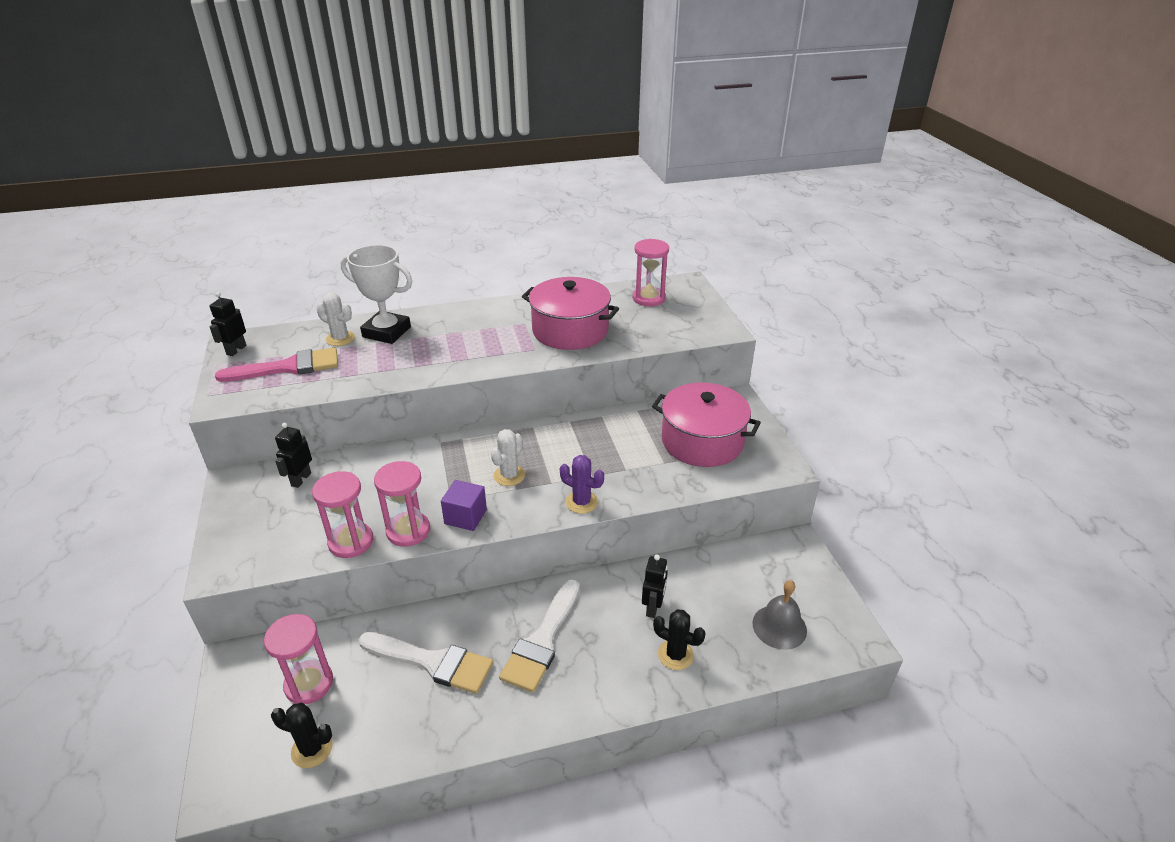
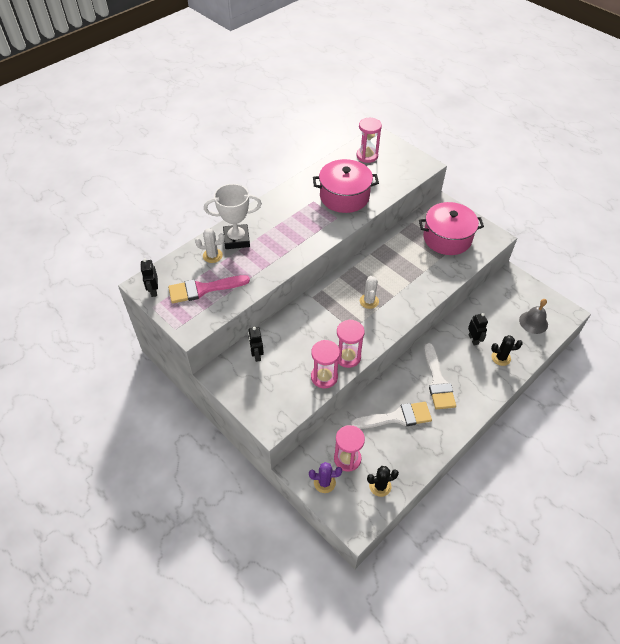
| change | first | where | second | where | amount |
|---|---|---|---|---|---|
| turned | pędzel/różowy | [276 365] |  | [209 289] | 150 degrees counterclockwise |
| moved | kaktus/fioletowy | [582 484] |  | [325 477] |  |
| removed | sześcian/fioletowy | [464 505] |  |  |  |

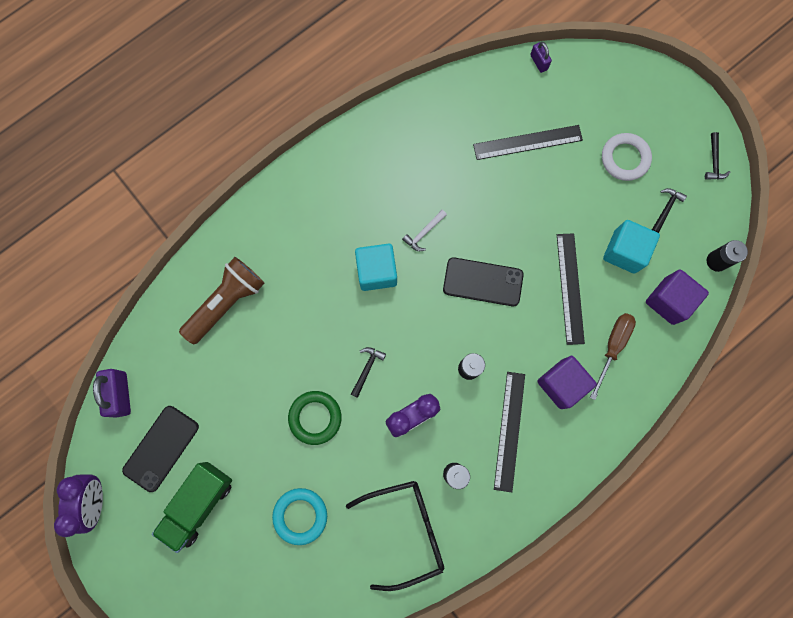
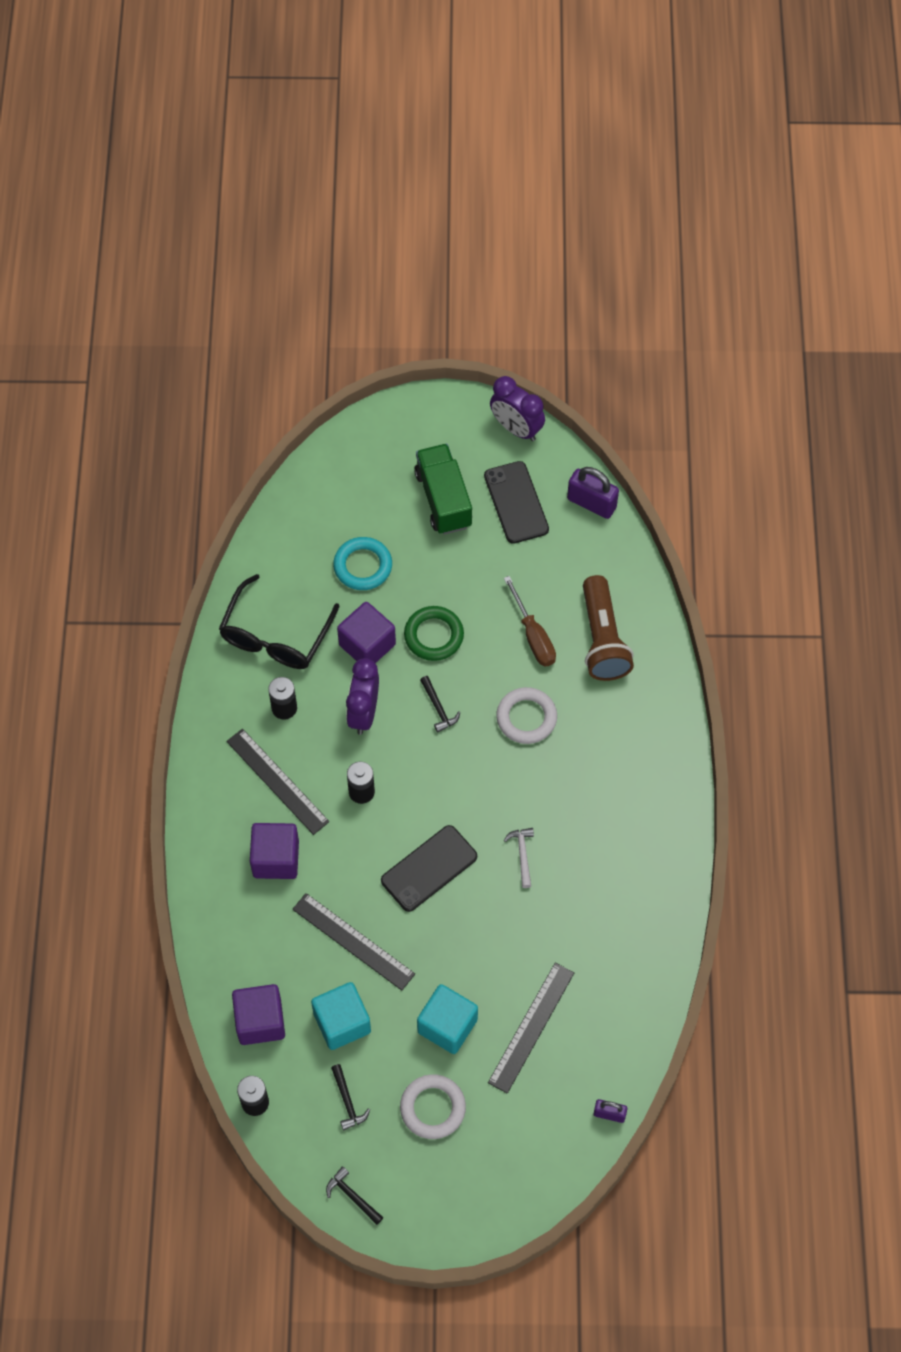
| change | first | where | second | where | amount |
|---|---|---|---|---|---|
| moved | sześcian/turkusowy | [376 267] |  | [447 1019] |  |
| moved | śrubokręt/brązowy | [613 356] |  | [530 621] |  |
| added |  |  | sześcian/fioletowy | [366 632] |  |
| added |  |  | pierścień/biały | [526 715] |  |

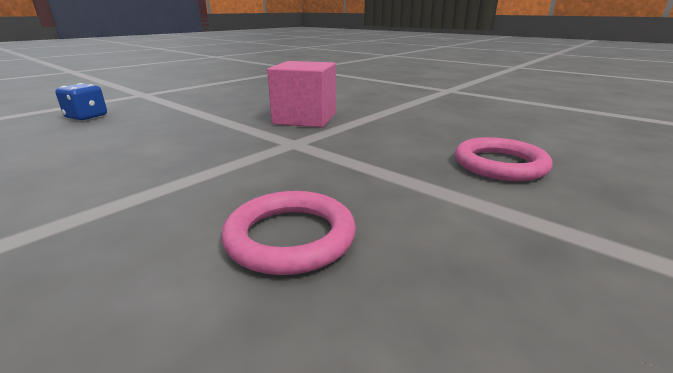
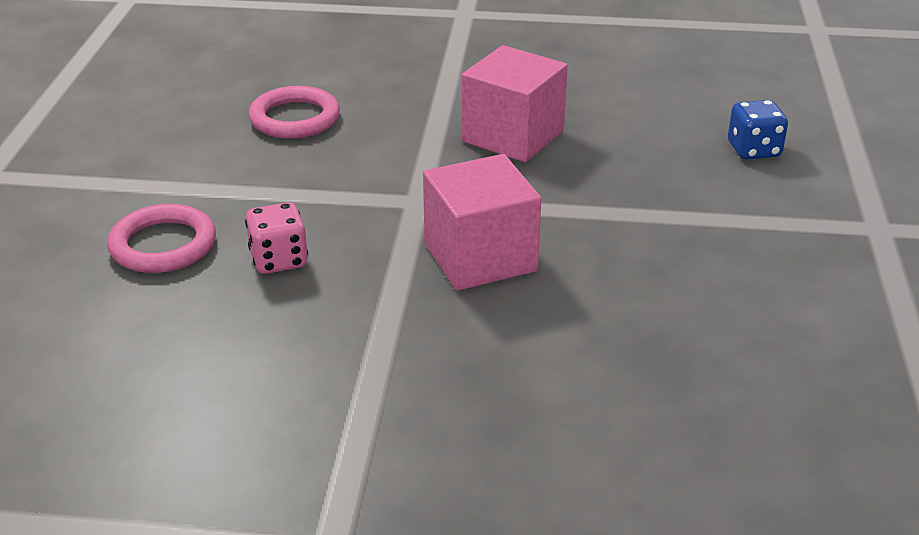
| change | first | where | second | where | amount |
|---|---|---|---|---|---|
| added |  |  | sześcian/różowy | [515 103] |  |
| added |  |  | kostka do gry/różowy | [276 238] |  |

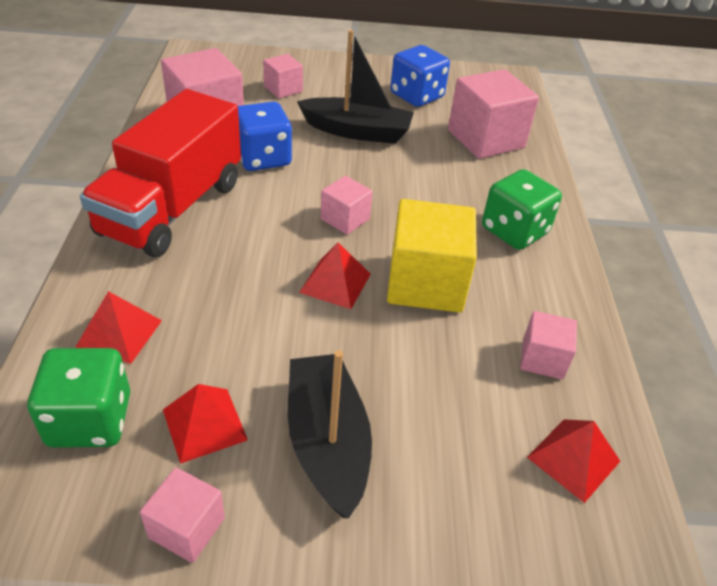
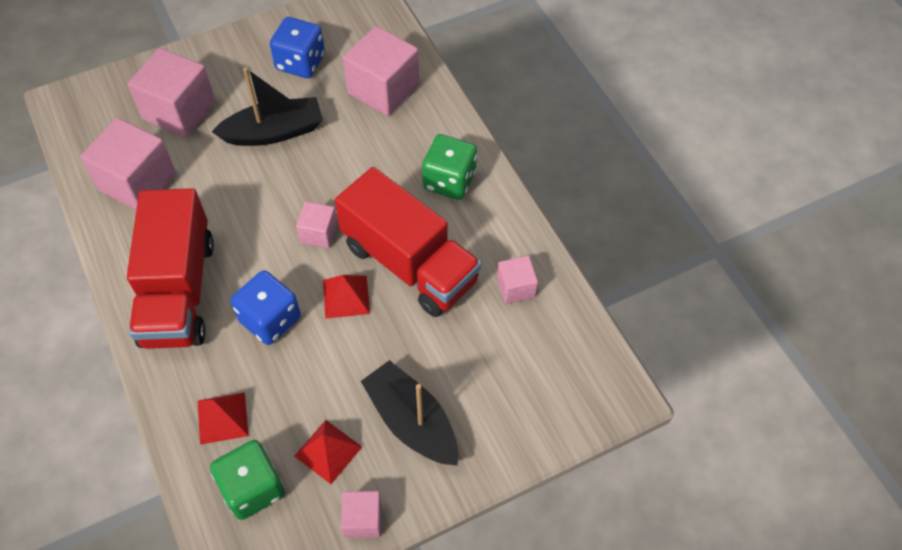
| change | first | where | second | where | amount |
|---|---|---|---|---|---|
| resized | sześcian/różowy | [283 76] |  | [171 92] | x1.88 |
| moved | kostka do gry/niebieski | [265 136] |  | [265 307] |  |
| replaced | sześcian/żółty | [432 256] | ciężarówka/czerwony | [408 242] |  |
| removed | piramida/czerwony | [573 461] |  |  |  |

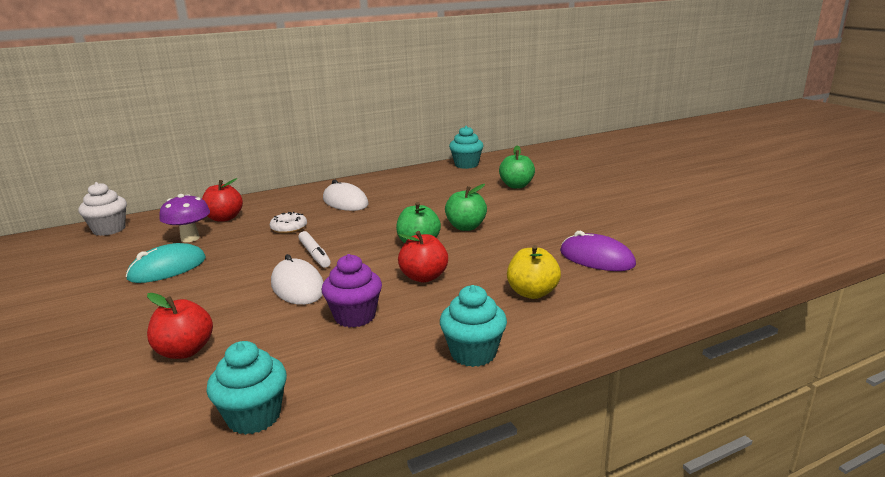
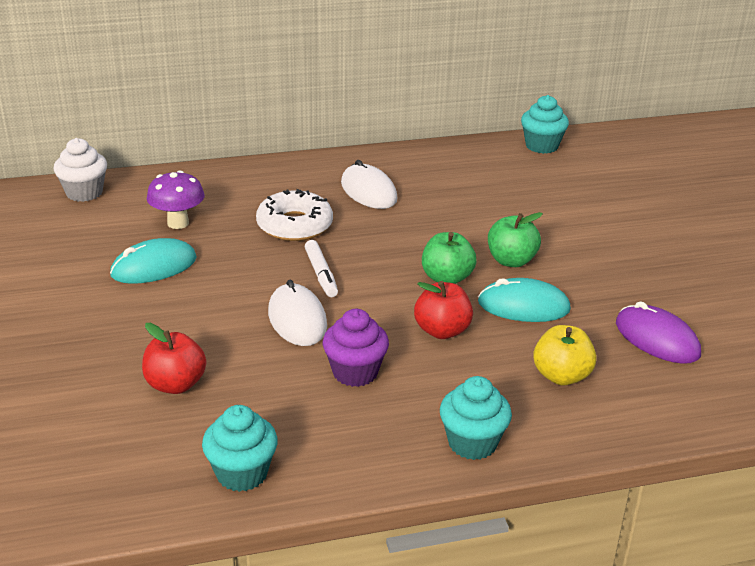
| change | first | where | second | where | amount |
|---|---|---|---|---|---|
| removed | jabłko/zielony | [517 167] |  |  |  |
| removed | jabłko/czerwony | [222 200] |  |  |  |
| resized | donut/biały | [288 223] |  | [294 215] | x1.69 |
| added |  |  | myszka/turkusowy | [524 300] |  |

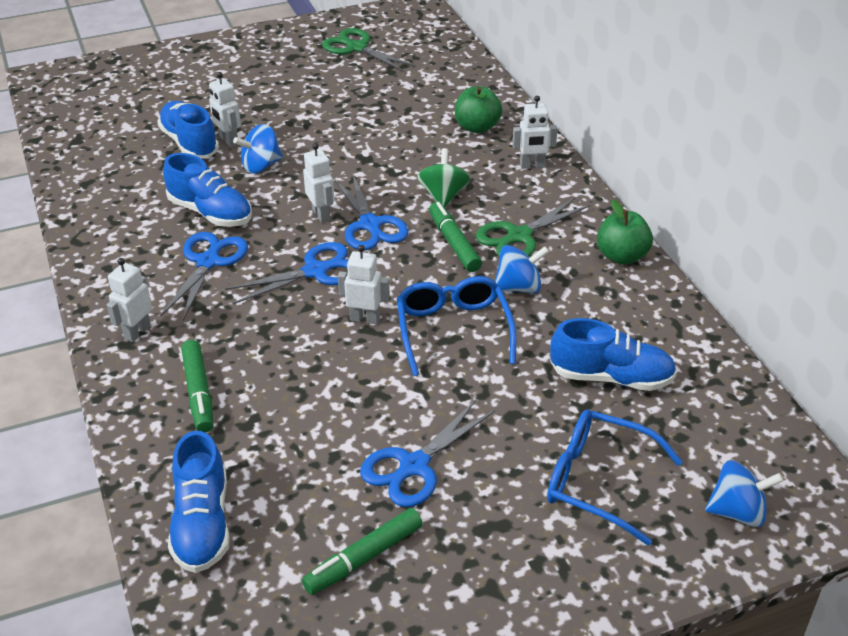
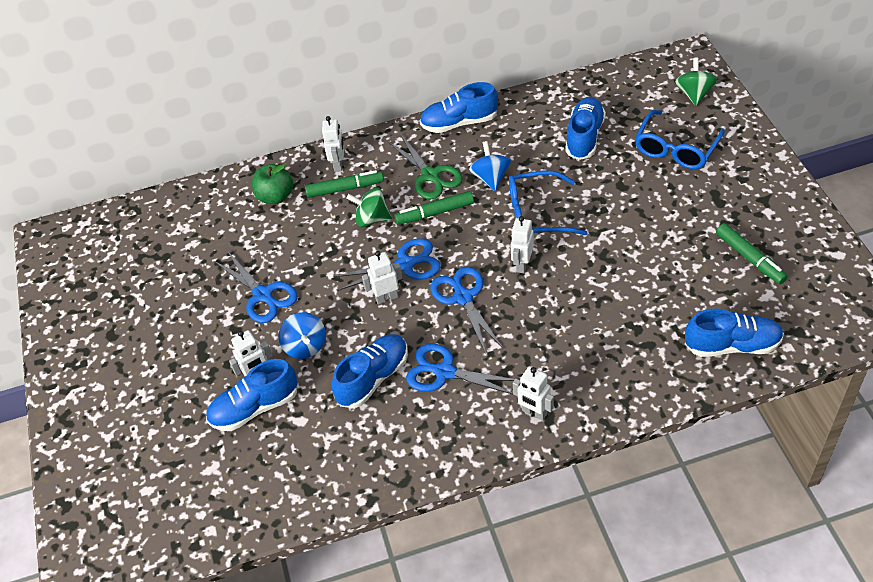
| change | first | where | second | where | amount |
|---|---|---|---|---|---|
| removed | nożyczki/zielony | [369 50] |  |  |  |
| replaced | jabłko/zielony | [625 232] | but/niebieski | [459 107] |  |
| moved | flamaster/zielony | [197 386] |  | [344 184] |  |
| moved | nożyczki/niebieski | [427 453] |  | [256 287] |  |
| recoloured | bączek/niebieski | [744 493] | bączek/zielony | [696 82] |  |

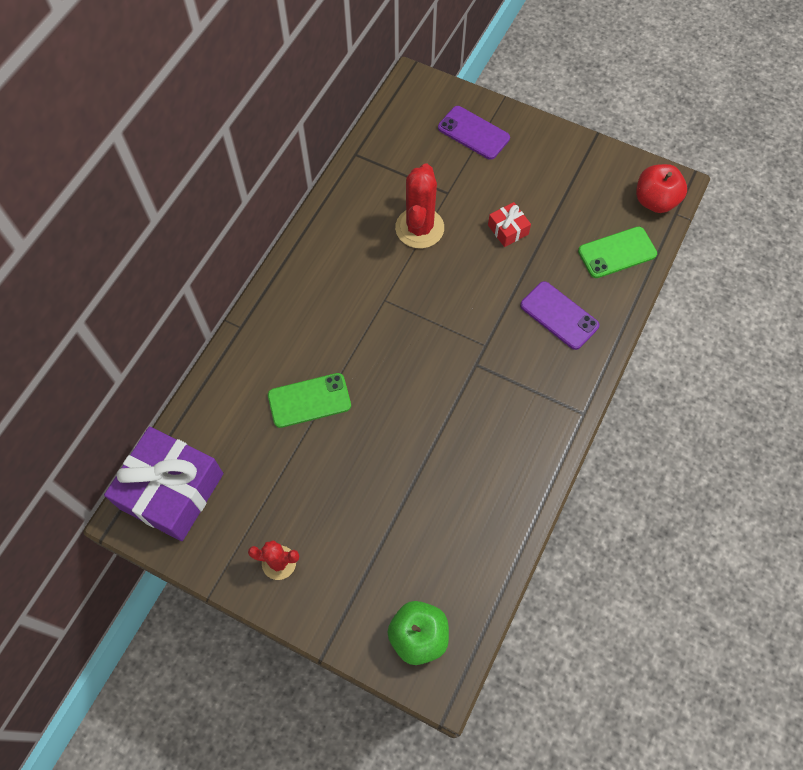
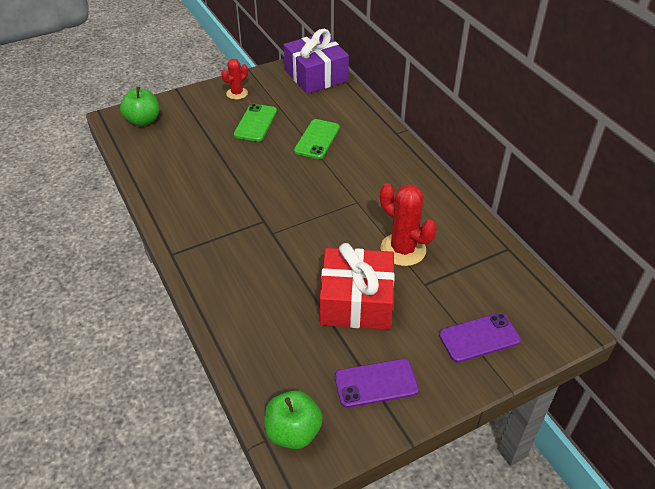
| change | first | where | second | where | amount |
|---|---|---|---|---|---|
| recoloured | jabłko/czerwony | [661 188] | jabłko/zielony | [293 419] |  |
| resized | prezent/czerwony | [509 224] |  | [357 286] | x2.24 |
| moved | telefon/zielony | [617 252] |  | [255 123] |  |
| moved | telefon/fioletowy | [559 315] |  | [376 383] |  |

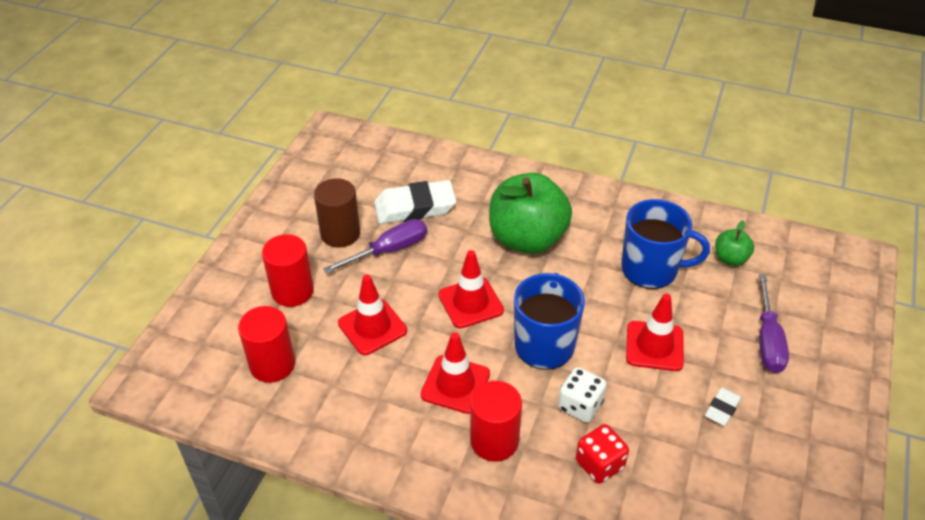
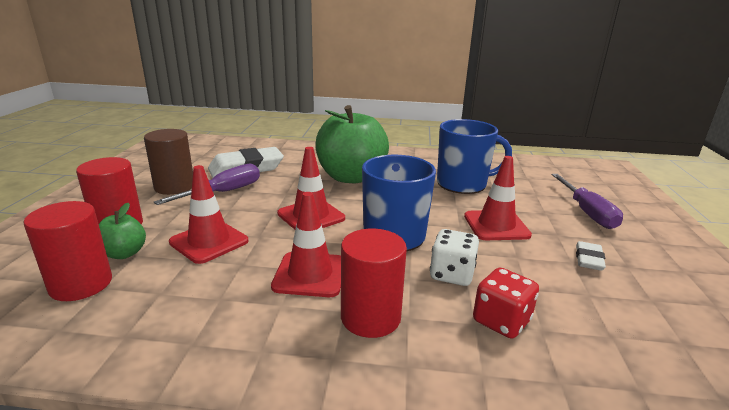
| change | first | where | second | where | amount |
|---|---|---|---|---|---|
| moved | jabłko/zielony | [734 243] |  | [122 231] |  |

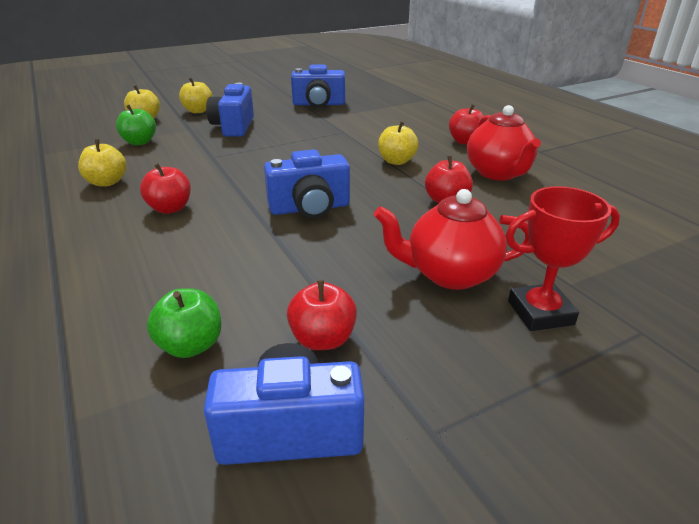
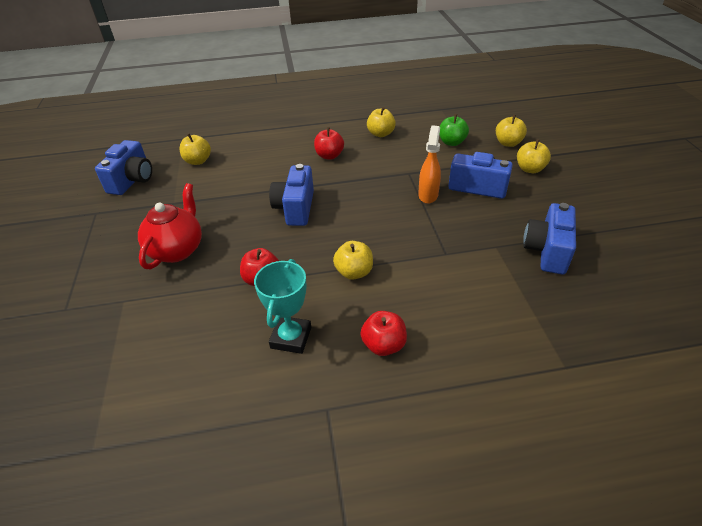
| change | first | where | second | where | amount |
|---|---|---|---|---|---|
| replaced | imbryk/czerwony | [504 143] | puchar/turkusowy | [282 306] |  |
| removed | puchar/czerwony | [563 258] |  |  |  |
| removed | jabłko/czerwony | [322 315] |  |  |  |
| recoloured | jabłko/zielony | [184 323] | jabłko/żółty | [195 149] |  |
| added |  |  | spryskiwacz/pomarańczowy | [429 164] |  |

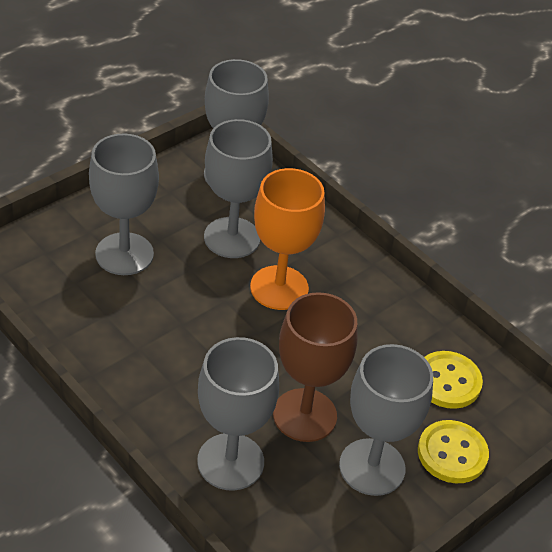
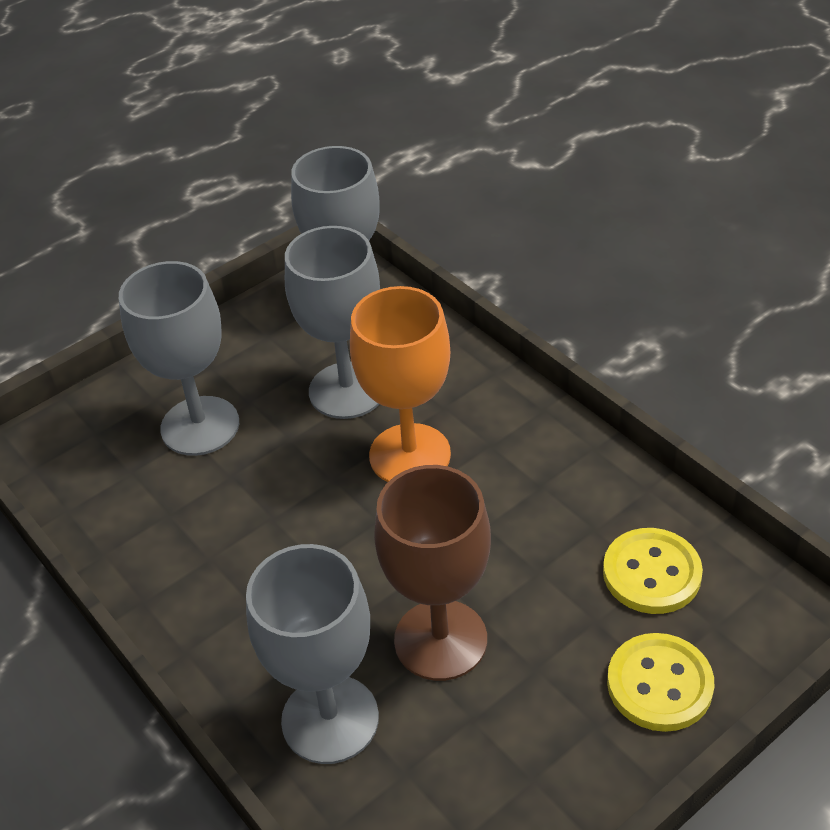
| change | first | where | second | where | amount |
|---|---|---|---|---|---|
| removed | kielich/szary | [386 420] |  |  |  |

